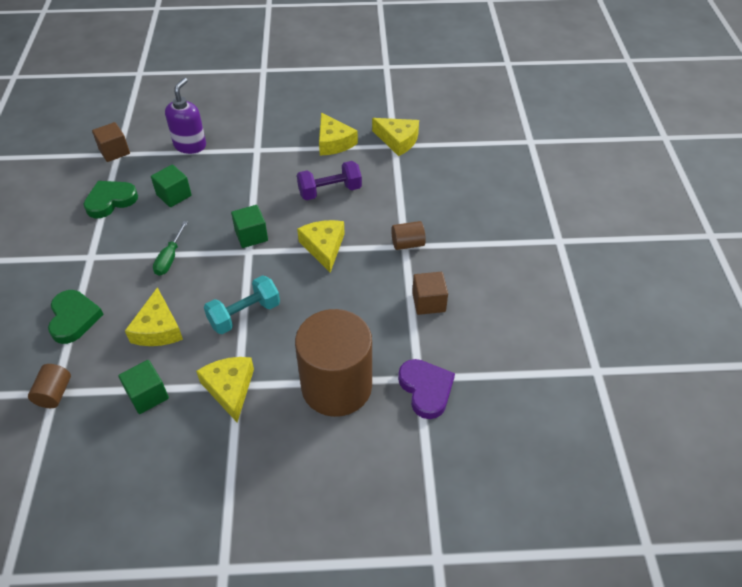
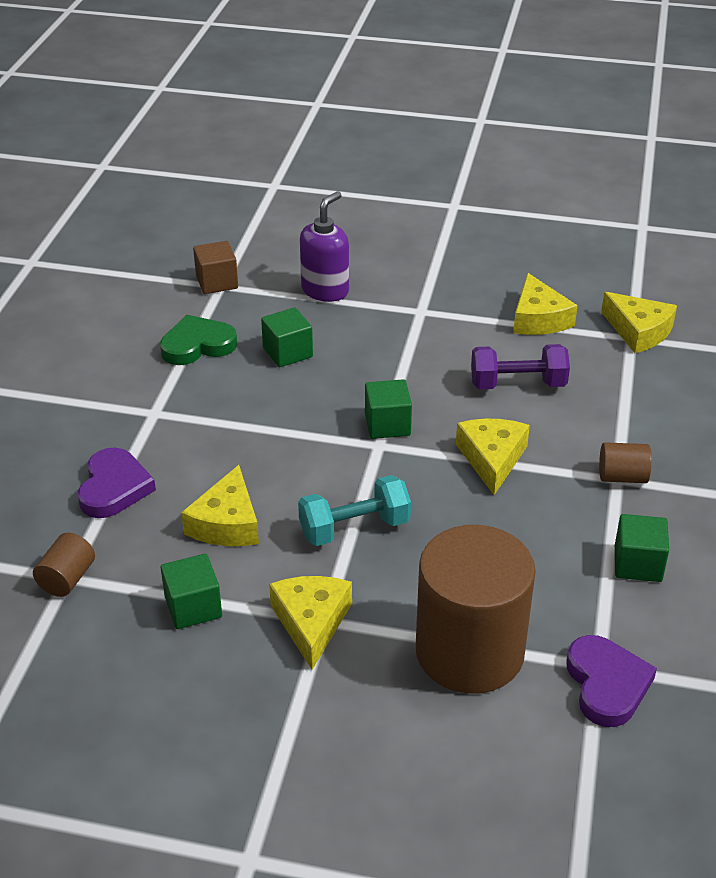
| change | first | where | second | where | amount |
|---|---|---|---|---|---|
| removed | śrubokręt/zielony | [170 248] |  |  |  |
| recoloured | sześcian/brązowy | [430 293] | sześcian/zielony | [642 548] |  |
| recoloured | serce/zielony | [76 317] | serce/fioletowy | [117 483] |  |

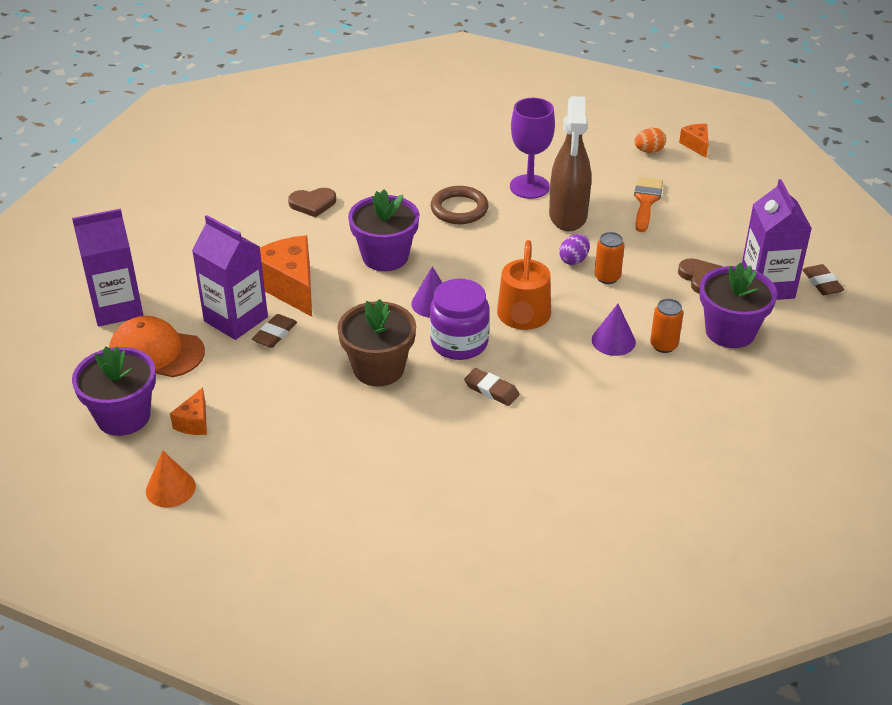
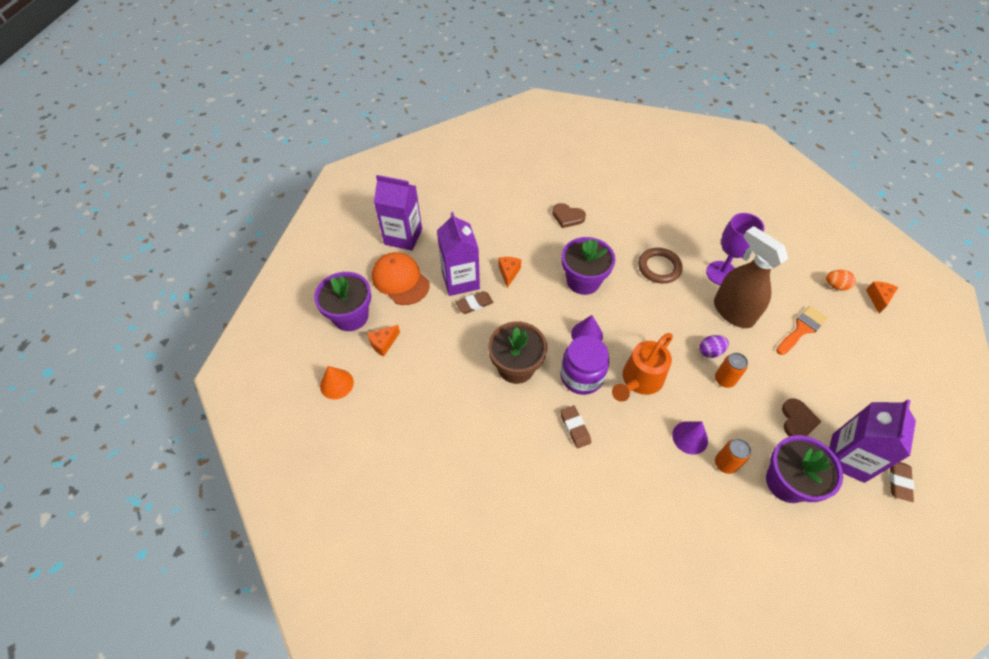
| change | first | where | second | where | amount |
|---|---|---|---|---|---|
| turned | spryskiwacz/brązowy | [570 163] |  | [751 277] | 105 degrees clockwise |
| resized | ser/pomarańczowy | [286 276] |  | [509 272] | x0.50 |

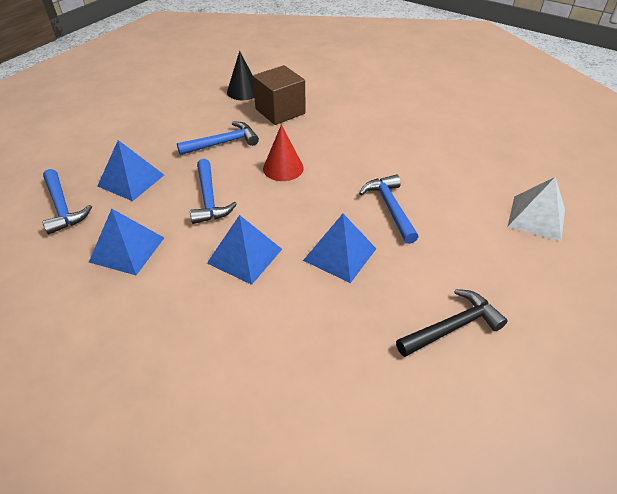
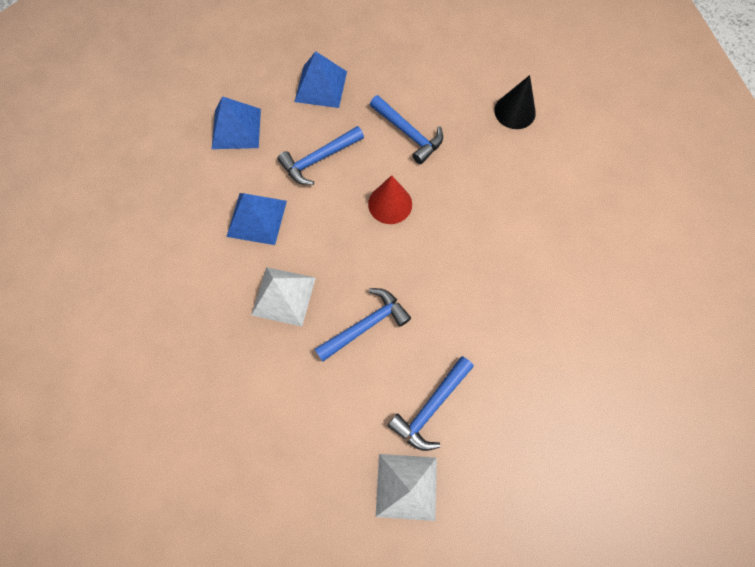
| change | first | where | second | where | amount |
|---|---|---|---|---|---|
| removed | sześcian/brązowy | [279 95] |  |  |  |
| moved | młotek/niebieski | [67 202] |  | [430 403] |  |
| recoloured | piramida/niebieski | [339 248] | piramida/biały | [283 297] |  |
| removed | młotek/czarny | [452 323] |  |  |  |

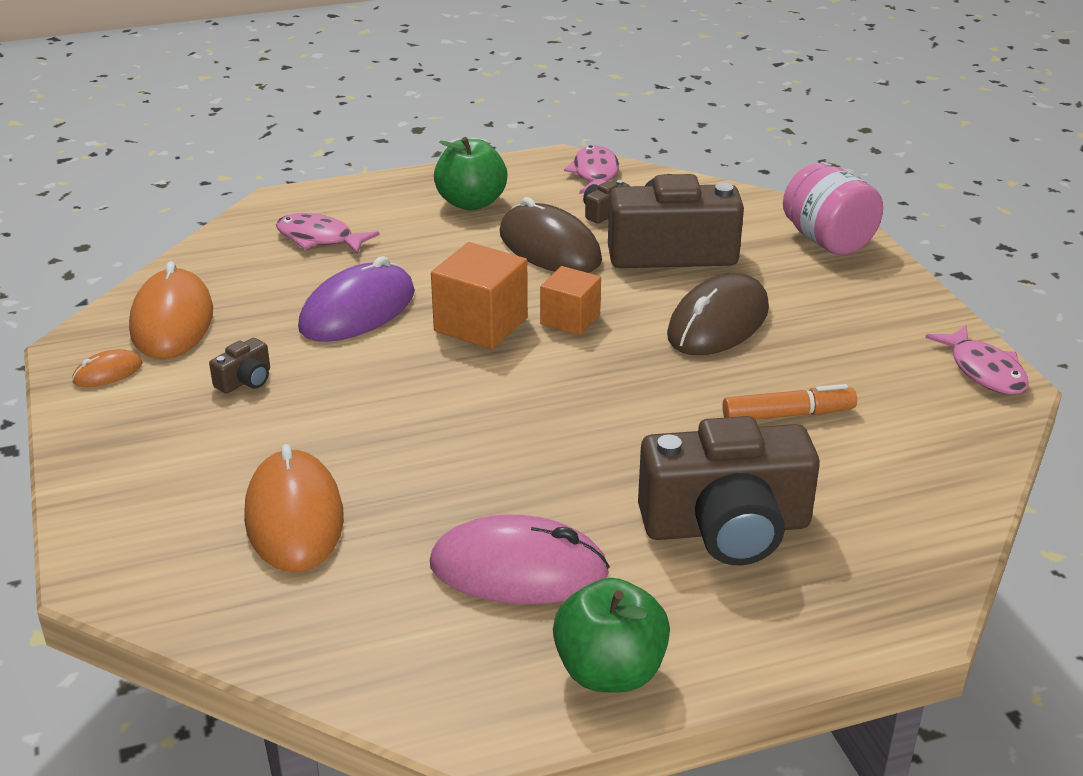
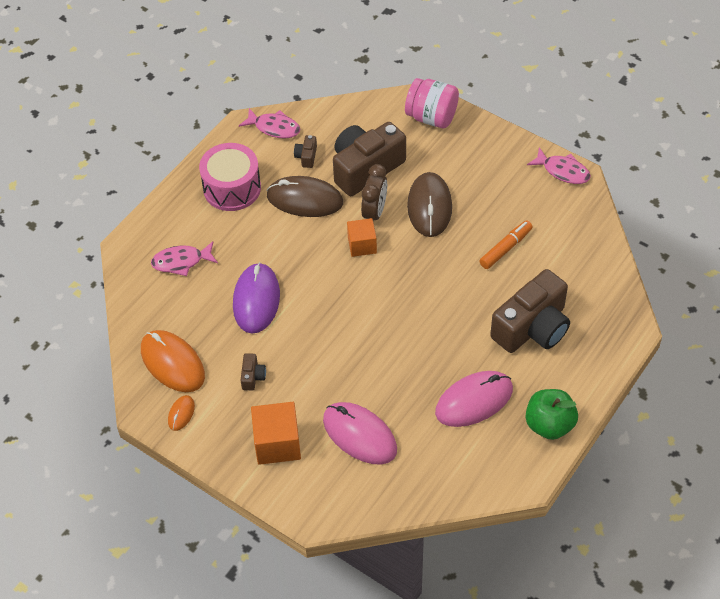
| change | first | where | second | where | amount |
|---|---|---|---|---|---|
| replaced | jabłko/zielony | [471 174] | bęben/różowy | [230 177] |  |
| turned | ryba/różowy | [591 169] |  | [269 123] | 150 degrees clockwise |
| moved | sześcian/pomarańczowy | [479 296] |  | [276 433] |  |
| recoloured | myszka/pomarańczowy | [294 508] | myszka/różowy | [360 433] |  |
| added |  |  | budzik/brązowy | [374 192] |  |

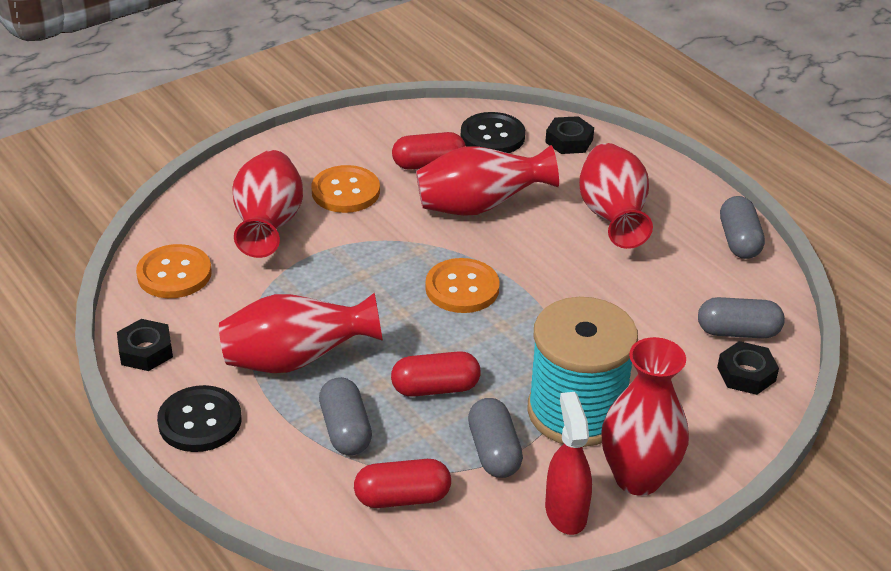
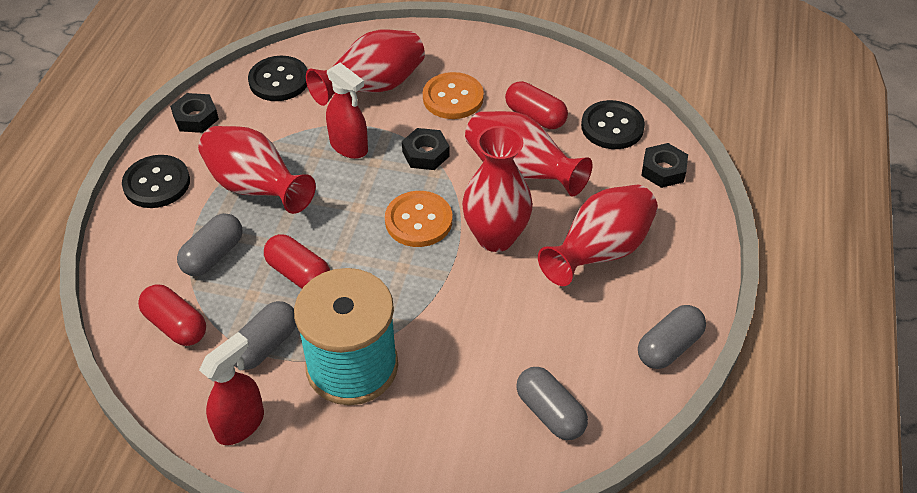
| change | first | where | second | where | amount |
|---|---|---|---|---|---|
| recoloured | guzik/pomarańczowy | [174 271] | guzik/czarny | [278 78] |  |
| moved | wazon/czerwony | [645 416] |  | [497 189] |  |
| moved | nakrętka/czarny | [748 368] |  | [426 149] |  |
| added |  |  | spryskiwacz/czerwony | [347 111] |  |

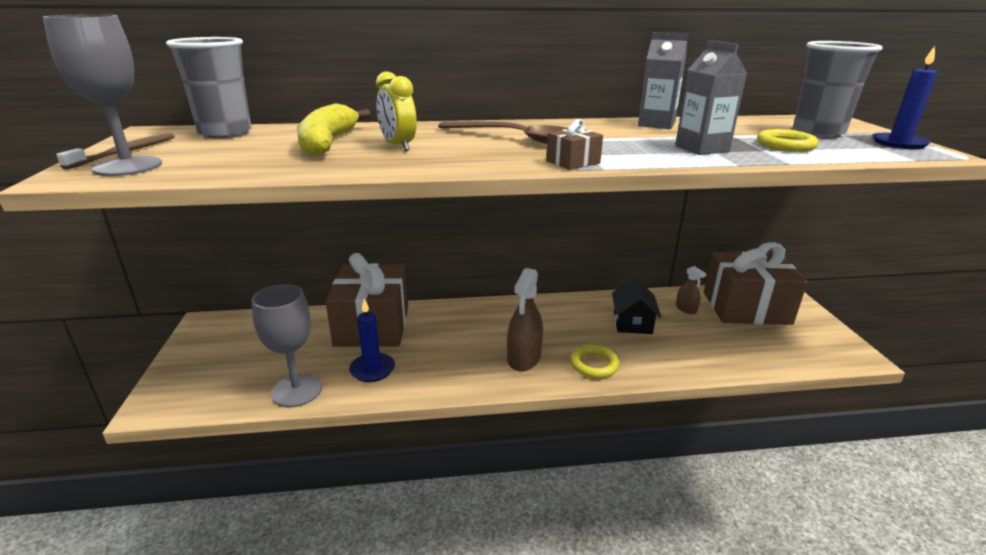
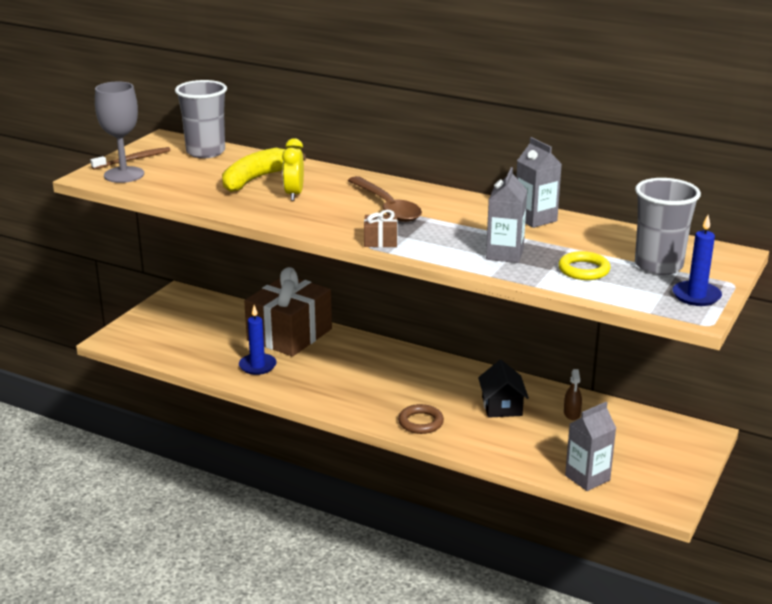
| change | first | where | second | where | amount |
|---|---|---|---|---|---|
| removed | prezent/brązowy | [755 283] |  |  |  |
| removed | spryskiwacz/brązowy | [525 320] |  |  |  |
| turned | domek/czarny | [636 306] |  | [503 389] | 45 degrees counterclockwise |
| removed | kielich/szary | [287 345] |  |  |  |
| recoloured | pierścień/żółty | [595 361] | pierścień/brązowy | [421 419] |  |
| added |  |  | karton mleka/szary | [590 446] |  |

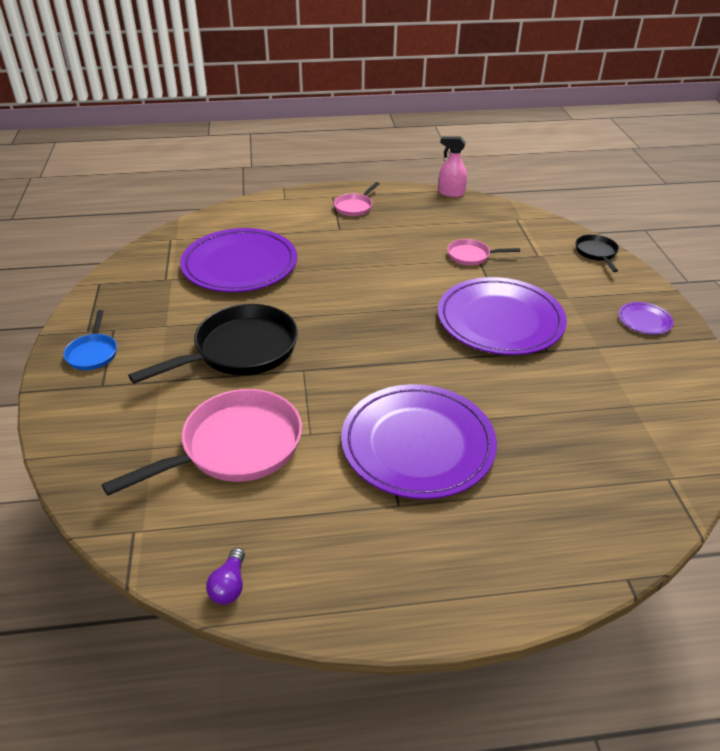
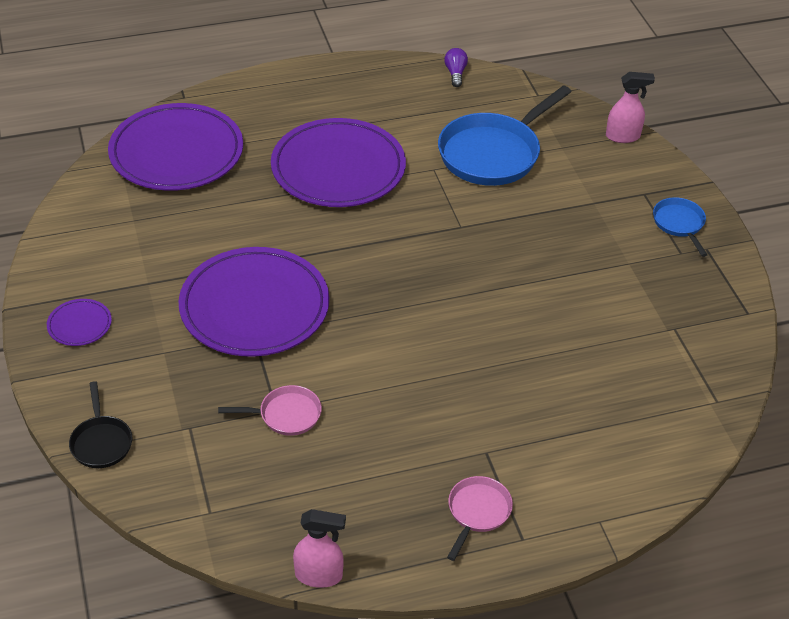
| change | first | where | second | where | amount |
|---|---|---|---|---|---|
| moved | talerz/fioletowy | [238 260] |  | [175 147] |  |
| removed | patelnia/czarny | [213 344] |  |  |  |
| recoloured | patelnia/różowy | [202 442] | patelnia/niebieski | [505 135] |  |
| added |  |  | spryskiwacz/różowy | [630 107] |  |

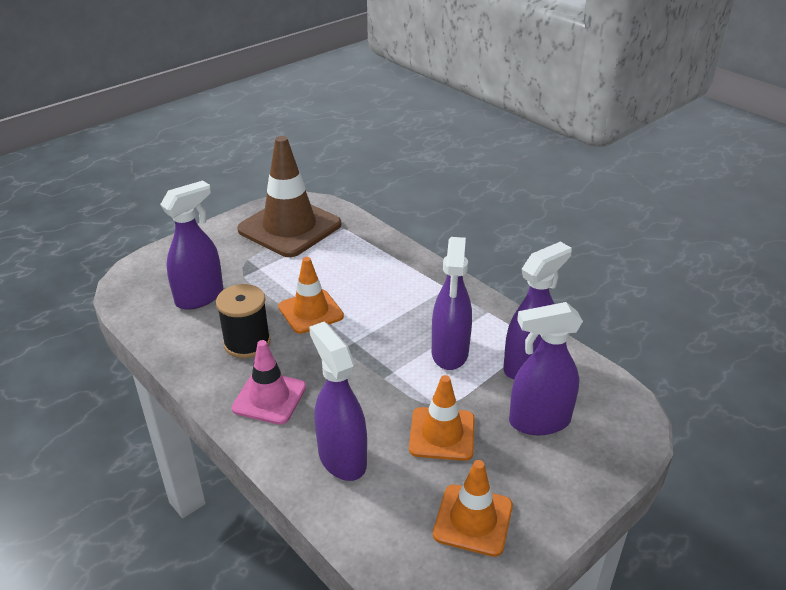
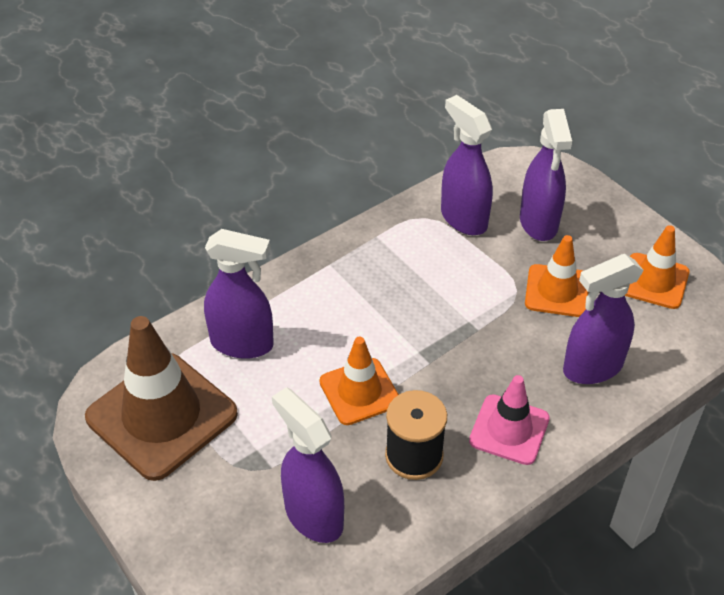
| change | first | where | second | where | amount |
|---|---|---|---|---|---|
| moved | spryskiwacz/fioletowy | [452 303] |  | [239 294] |  |

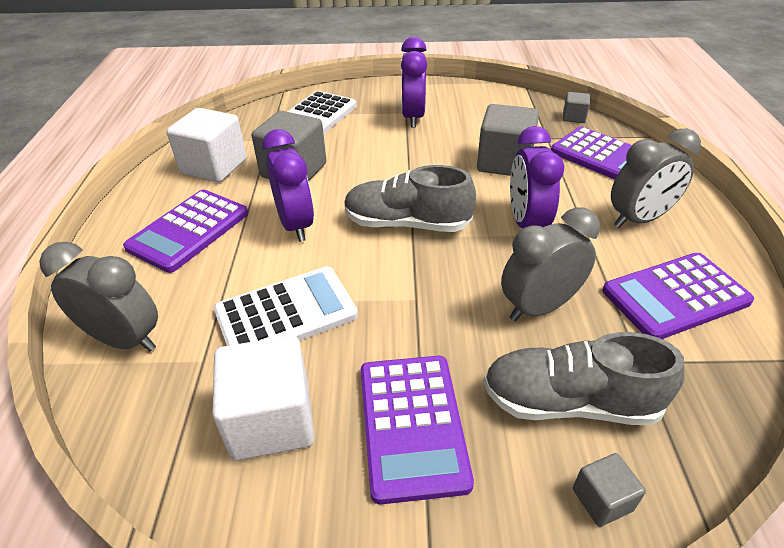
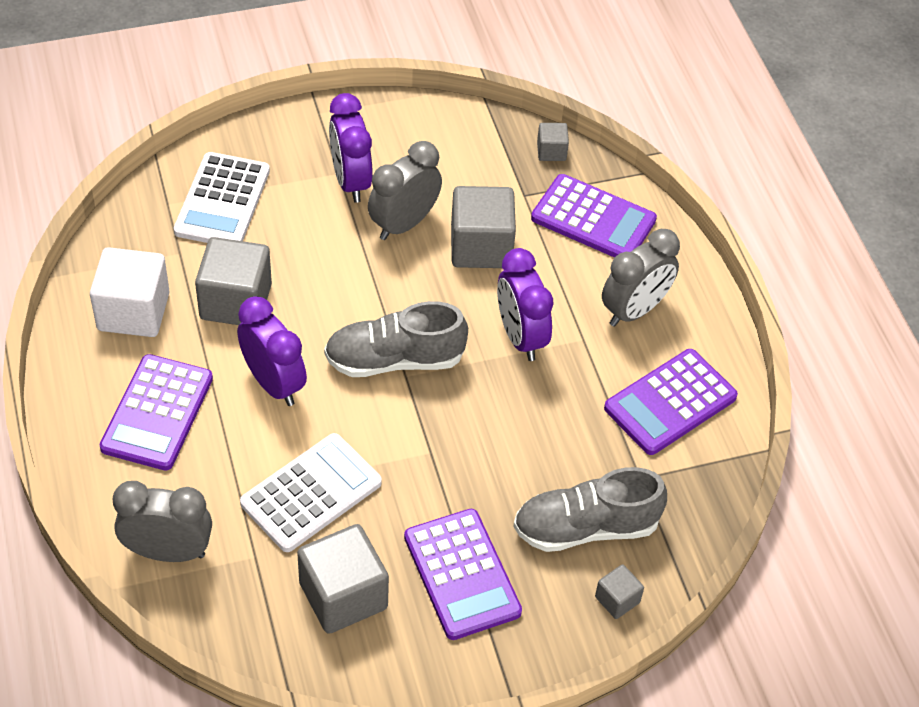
| change | first | where | second | where | amount |
|---|---|---|---|---|---|
| moved | budzik/szary | [550 264] |  | [405 190] |  |
| recoloured | sześcian/biały | [263 398] | sześcian/szary | [343 579] |  |

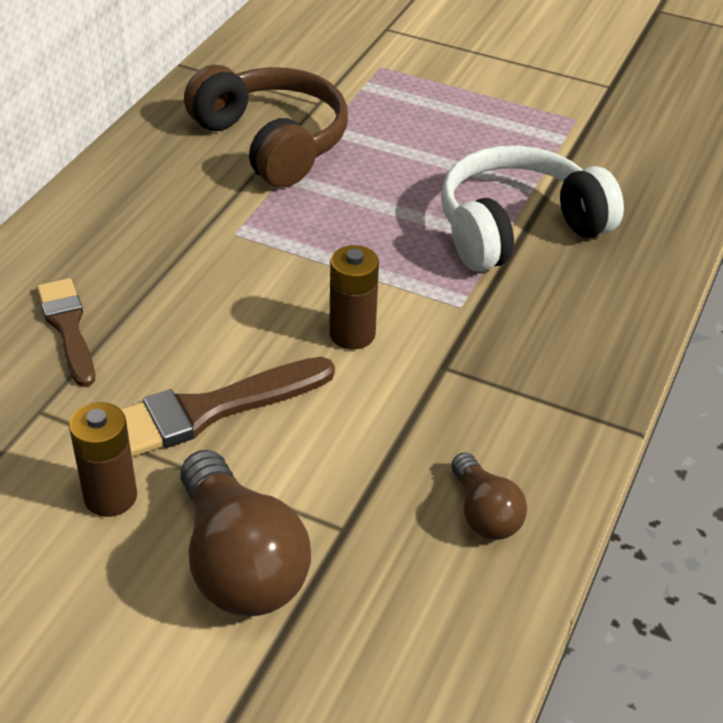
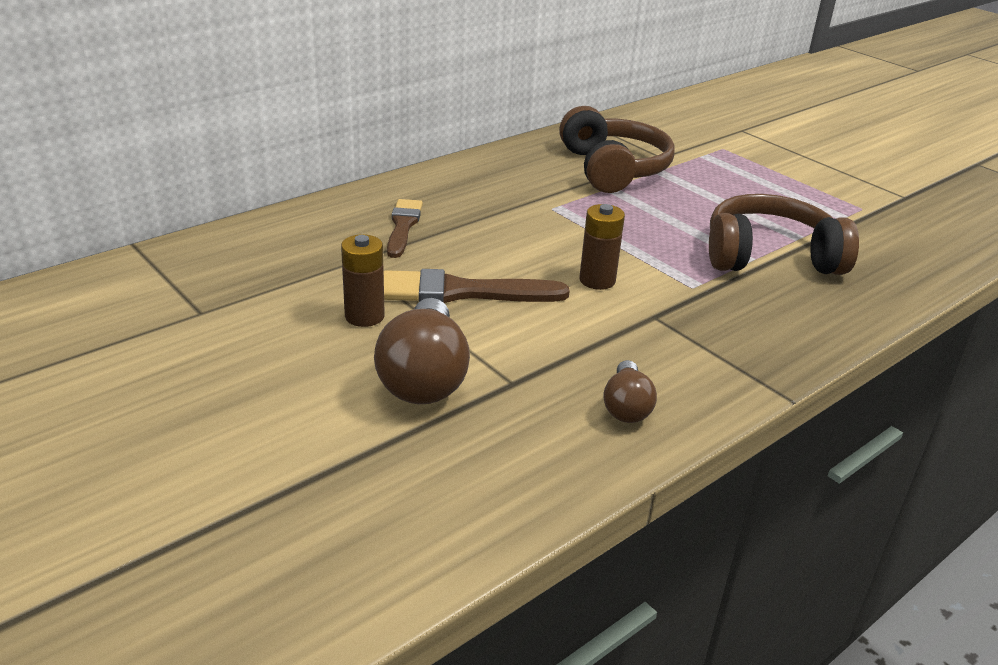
| change | first | where | second | where | amount |
|---|---|---|---|---|---|
| recoloured | słuchawki/biały | [532 208] | słuchawki/brązowy | [784 234] |  |

